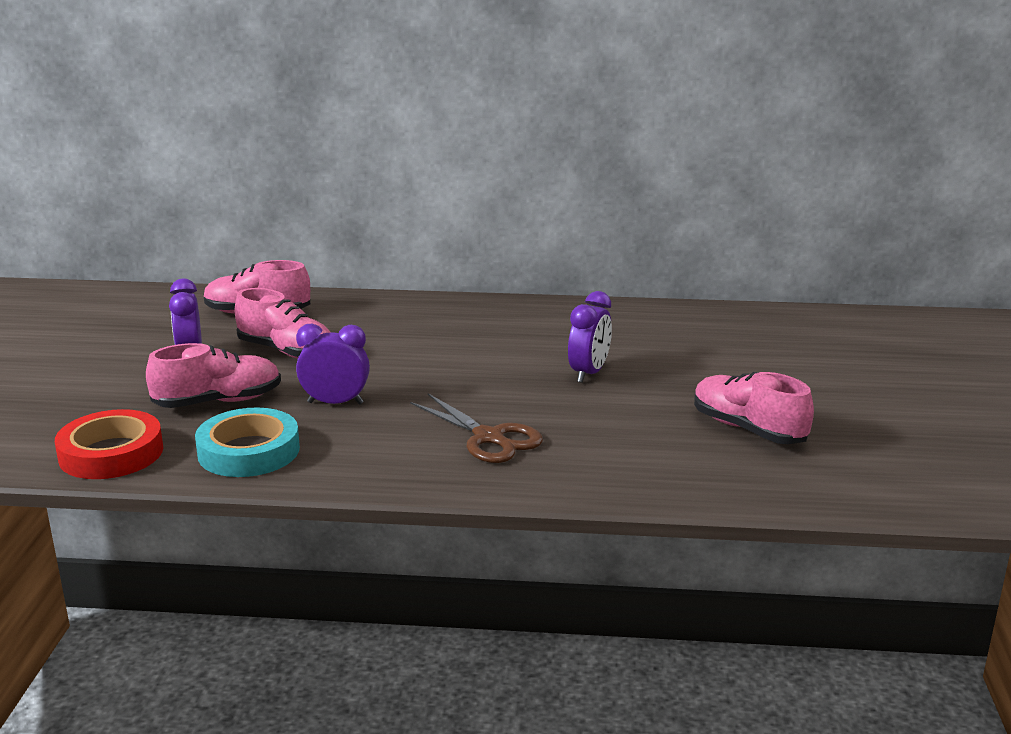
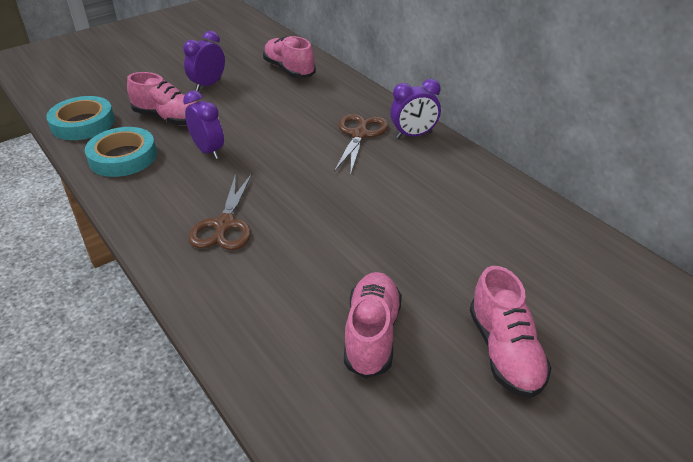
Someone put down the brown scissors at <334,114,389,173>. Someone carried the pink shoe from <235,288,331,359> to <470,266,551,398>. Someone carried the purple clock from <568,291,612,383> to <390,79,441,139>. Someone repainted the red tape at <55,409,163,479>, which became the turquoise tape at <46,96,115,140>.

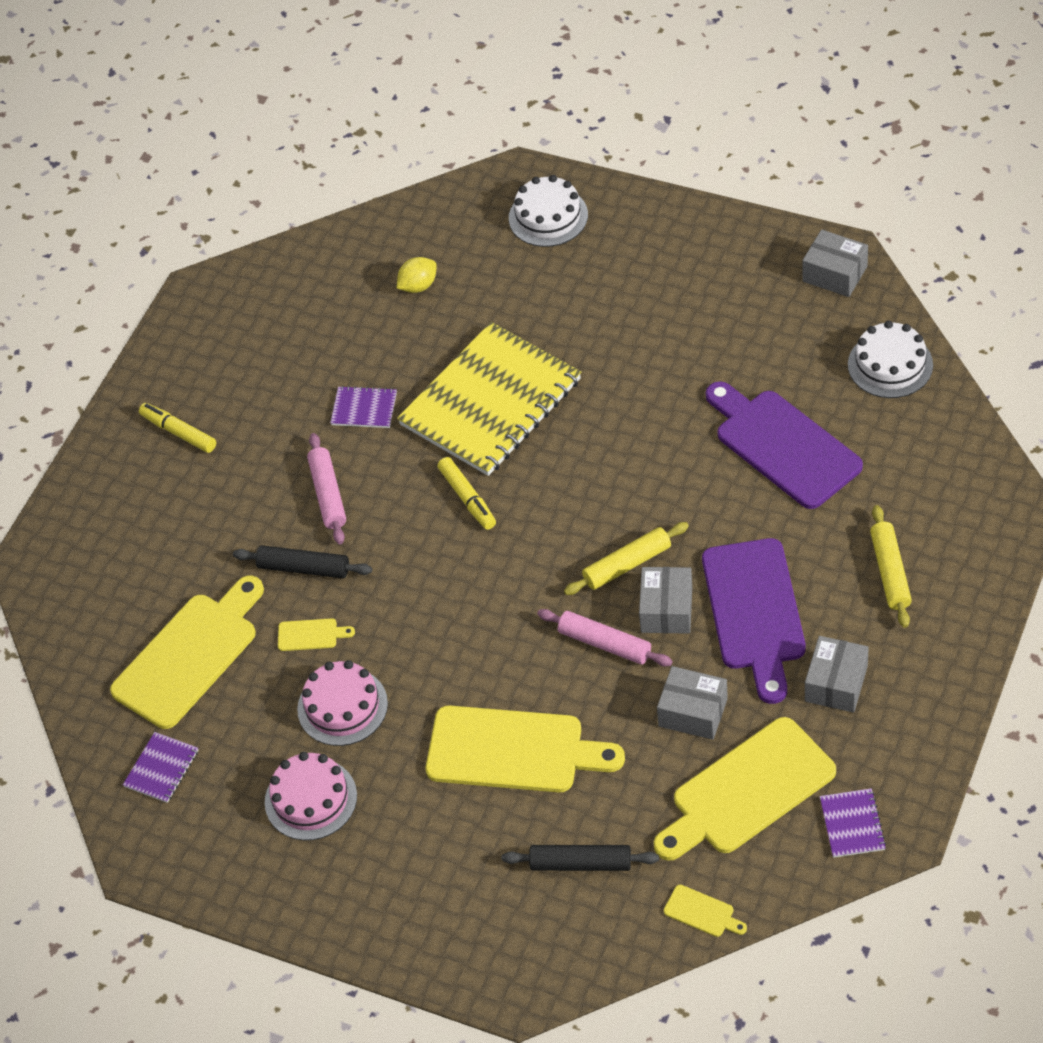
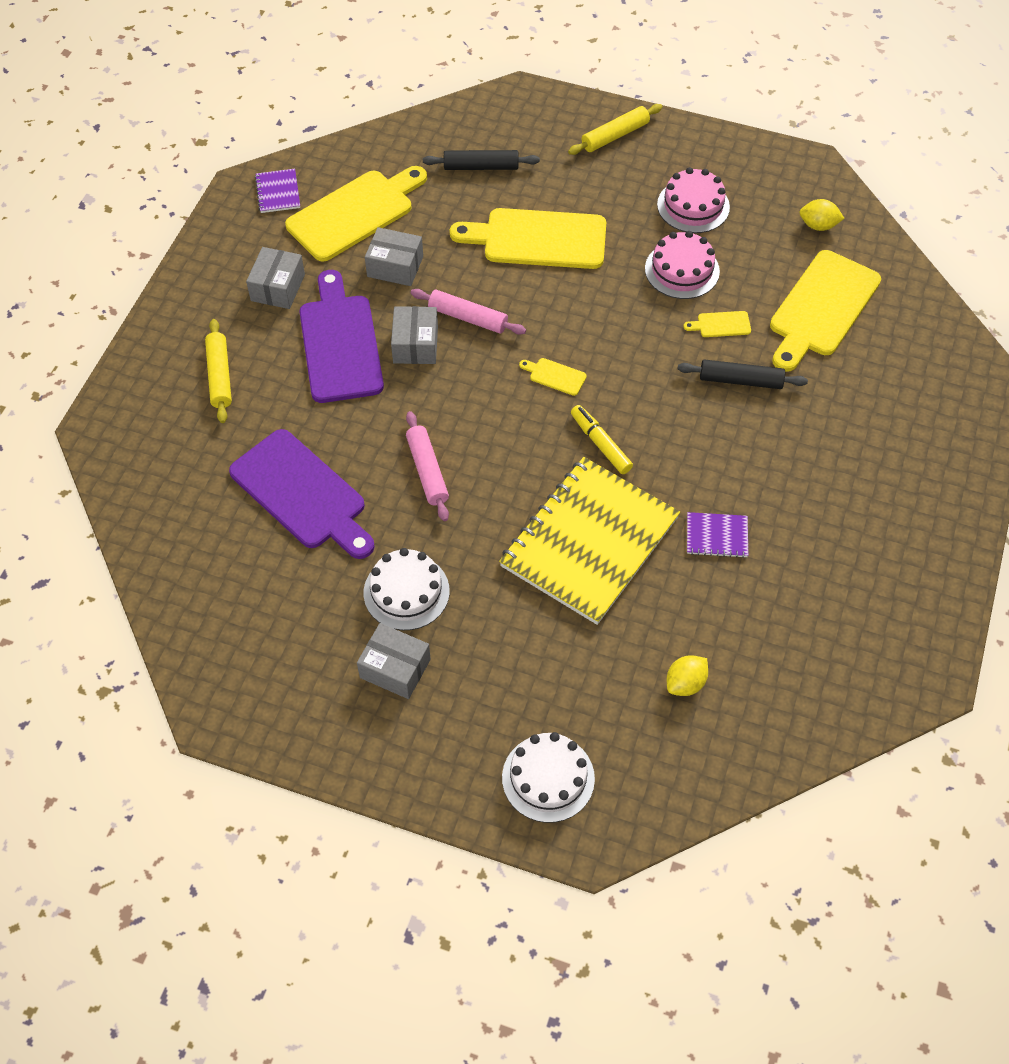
Someone took away the yellow marker at <139,403,216,453>. Someone carried the pink rolling pin from <307,433,346,544> to <406,411,449,521>. Someone carried the yellow rolling pin from <564,522,689,595> to <568,104,662,155>. Someone carried the yellow cutting board from <664,885,747,937> to <519,358,587,396>. Someone carried the grey box from <802,230,868,297> to <357,623,431,699>. Someone carried the white cake from <848,321,933,398> to <364,548,450,630>. Someone swapped the purple notebook at <123,732,198,803> for the yellow lemon at <800,199,845,231>.

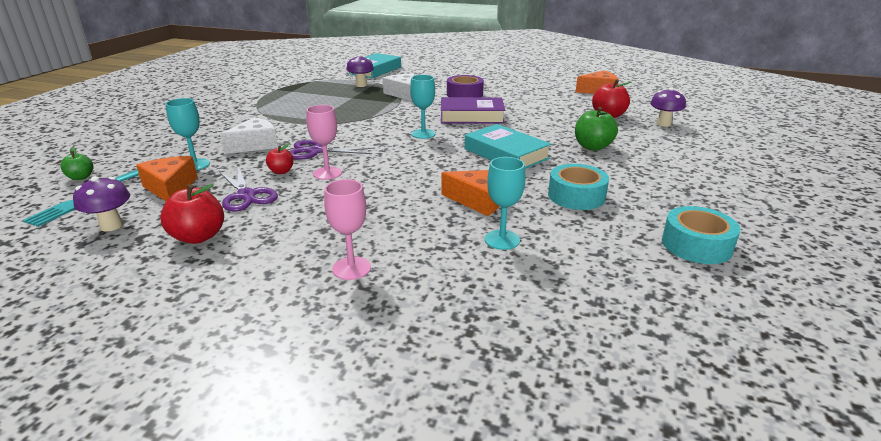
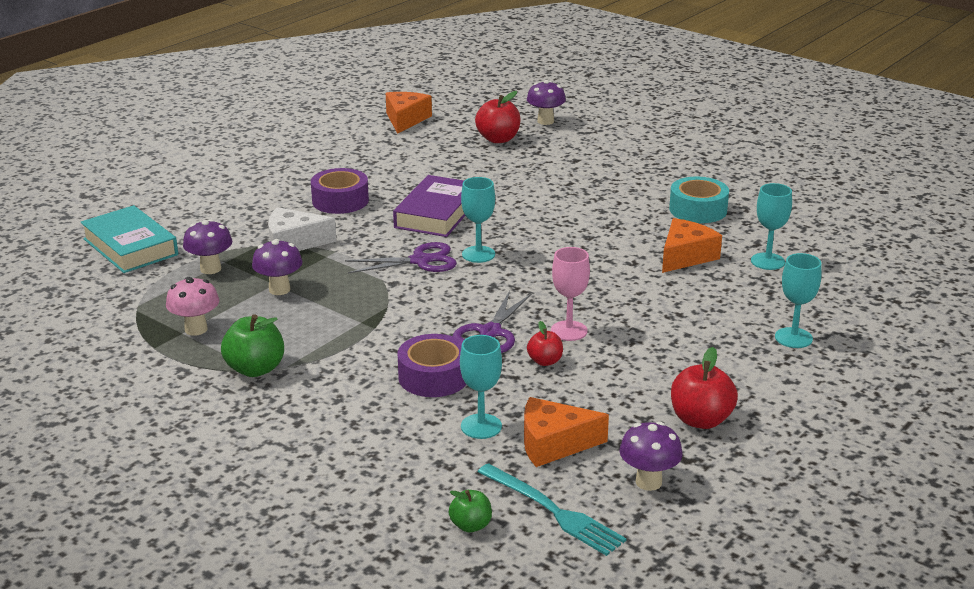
Someone took away the turquoise book at <465,124,551,169>. Someone took away the turquoise tape at <662,206,740,264>. Someone put down the pink mushroom at <166,277,219,336>. Someone put down the purple mushroom at <252,239,303,295>. Someone carried the purple scissors from <220,167,278,212> to <345,242,457,273>. Someone carried the green apple from <575,107,618,151> to <221,314,284,377>. Someone swapped the white cheese at <220,117,278,154> for the purple tape at <398,334,466,397>. Someone repainted the pink goblet at <324,179,371,280>, which became the turquoise goblet at <775,253,822,348>.

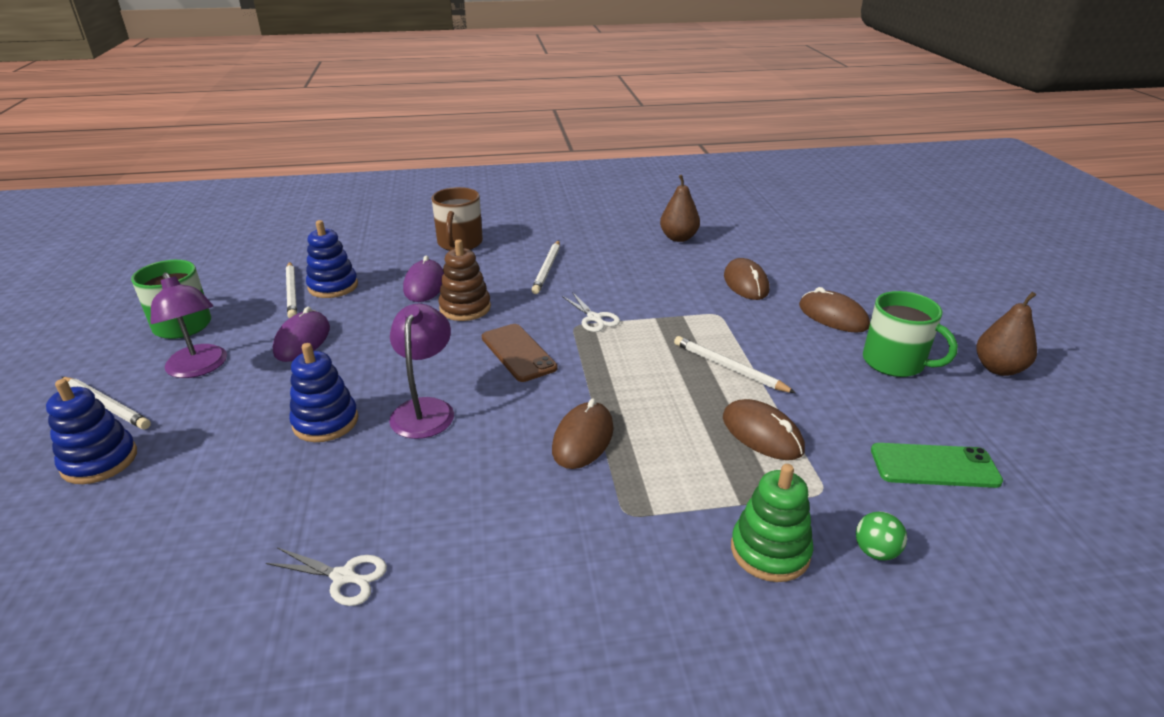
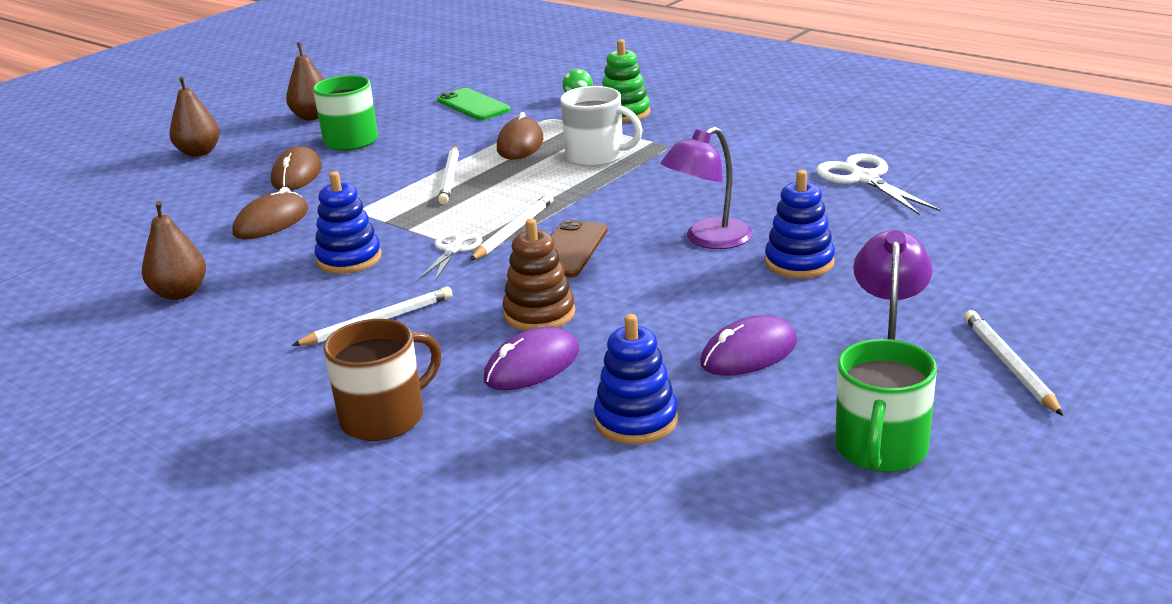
Someone took away the brown mouse at <552,399,614,469>. Someone put down the brown pear at <169,76,220,157>. Someone put down the white mug at <560,86,642,167>. Someone carried the blue stacking toy from <46,379,137,484> to <315,171,381,274>. Someone carried the white pencil from <286,262,297,318> to <470,194,554,261>. Someone scaled the white scissors at <266,547,387,606> by 1.61.

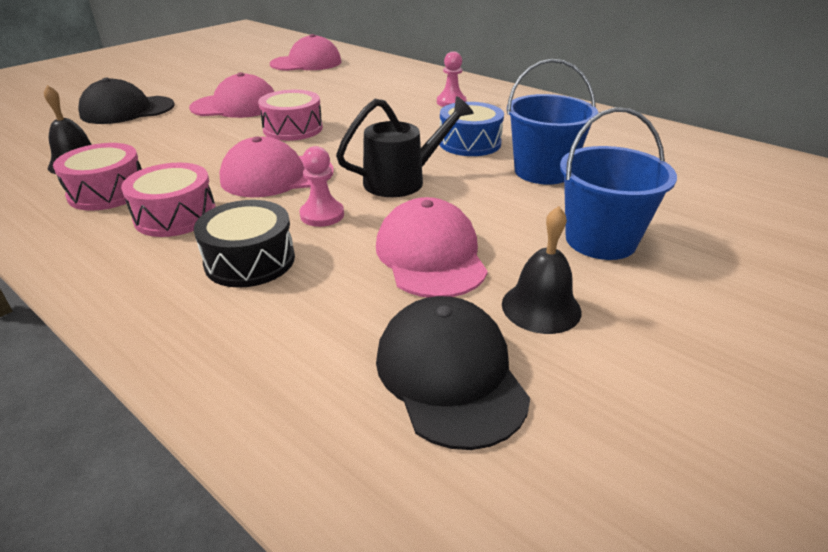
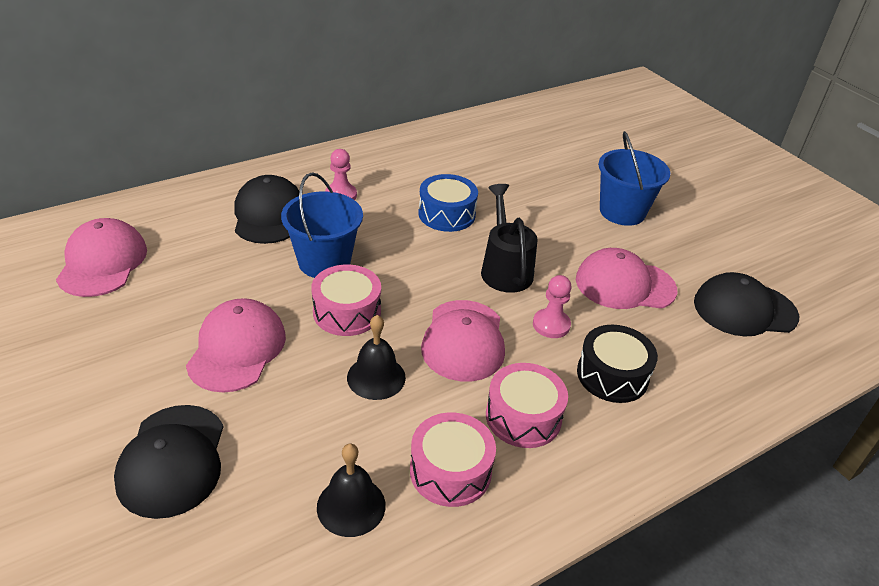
Someone put down the black cap at <234,175,299,244>. Someone carried the black bell from <502,206,581,334> to <347,315,406,400>. Someone carried the blue bucket from <507,59,599,185> to <281,172,363,278>.

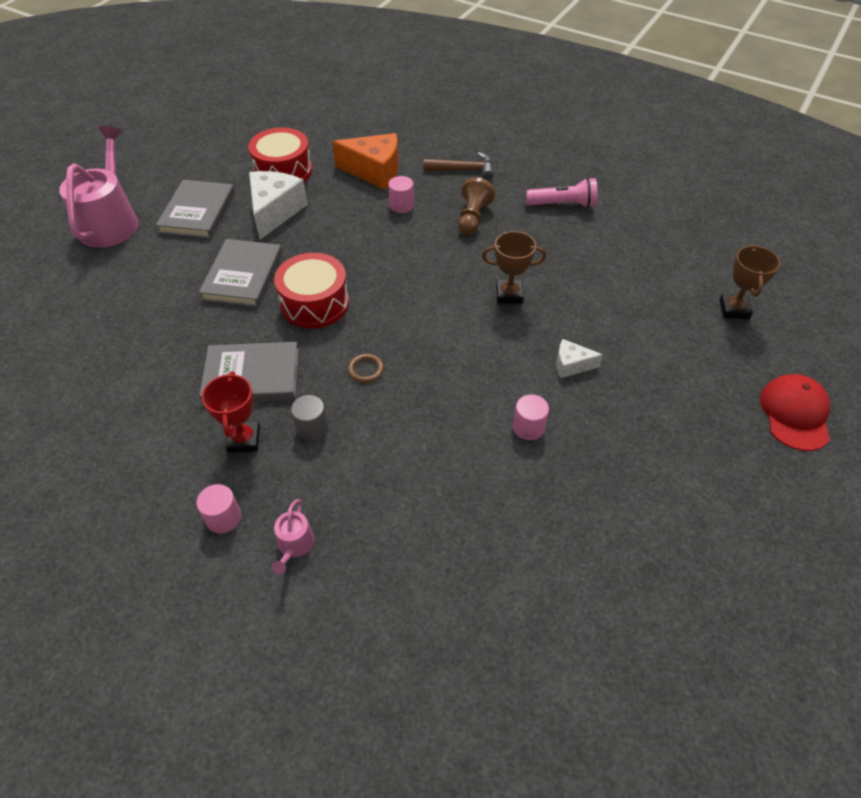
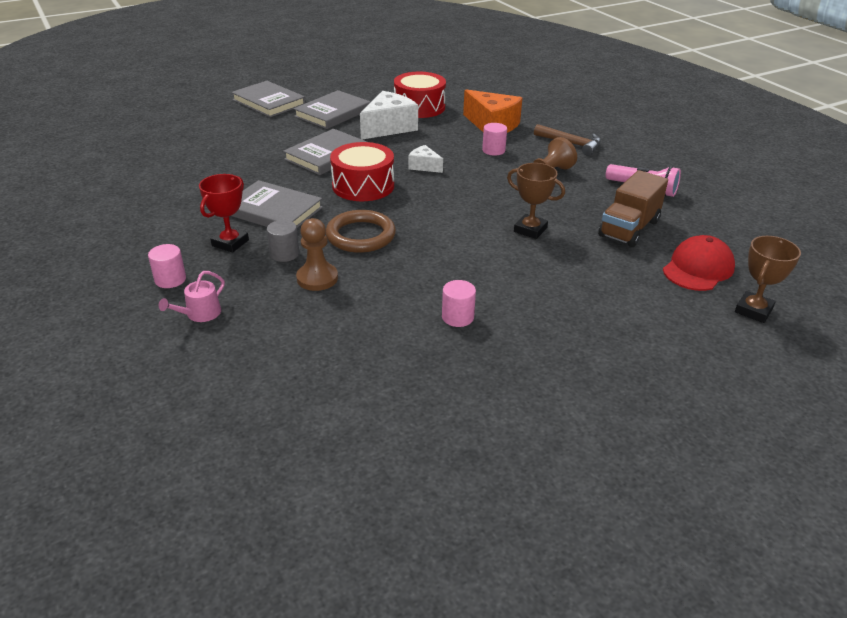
Someone put down the brown pawn at <296,218,338,291>. Someone put down the brown truck at <598,170,668,247>. Someone carried the white cheese from <557,339,603,378> to <409,145,443,173>. Someone carried the red cap from <760,374,830,451> to <663,235,735,291>. Someone swapped the pink watering can at <59,126,139,248> for the grey book at <231,81,306,118>. Someone scaled the brown ring at <348,354,384,383> by 2.05.

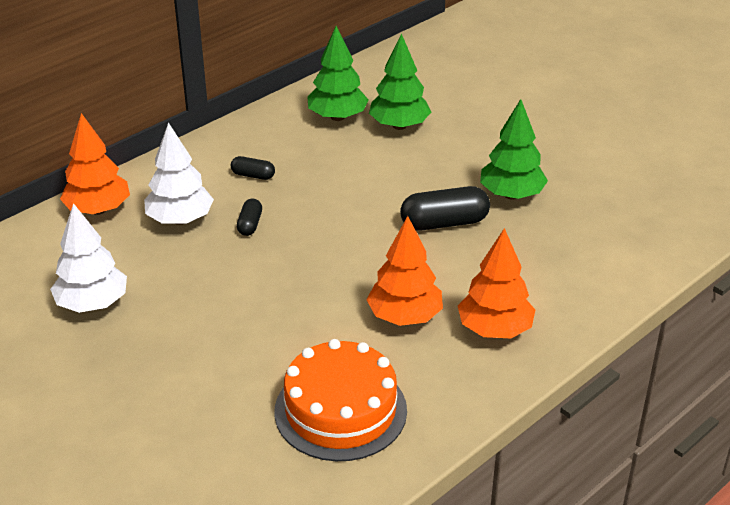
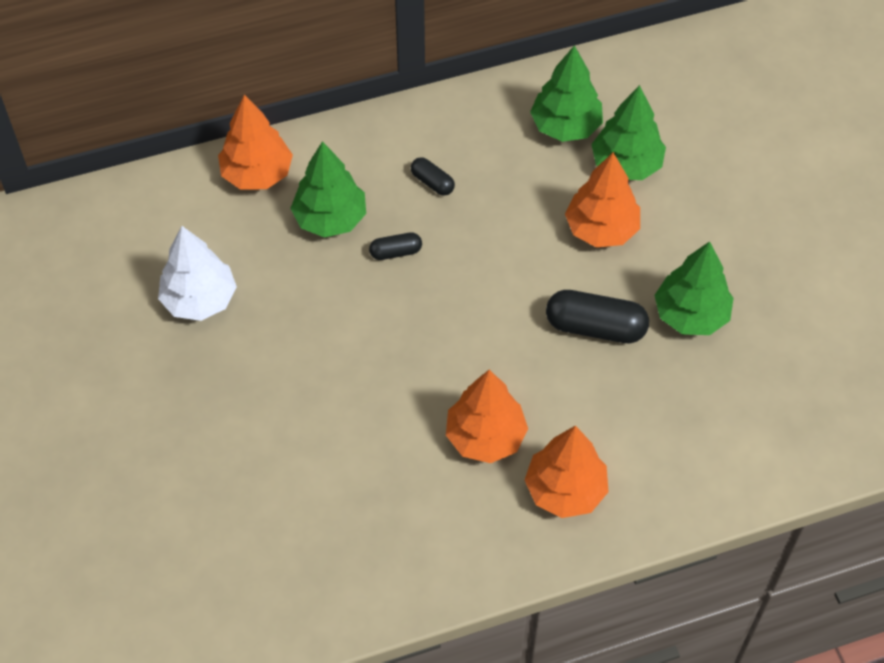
Someone took away the orange cake at <274,339,407,461>. Someone put down the orange tree at <565,152,640,247>. Someone repainted the white tree at <144,122,214,225>, which became the green tree at <290,141,366,237>. Someone rotated the black capsule at <237,199,262,236> by 45 degrees clockwise.

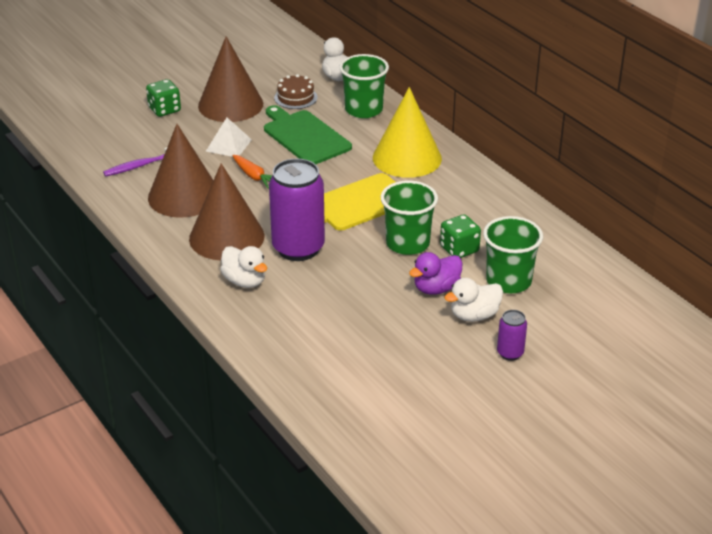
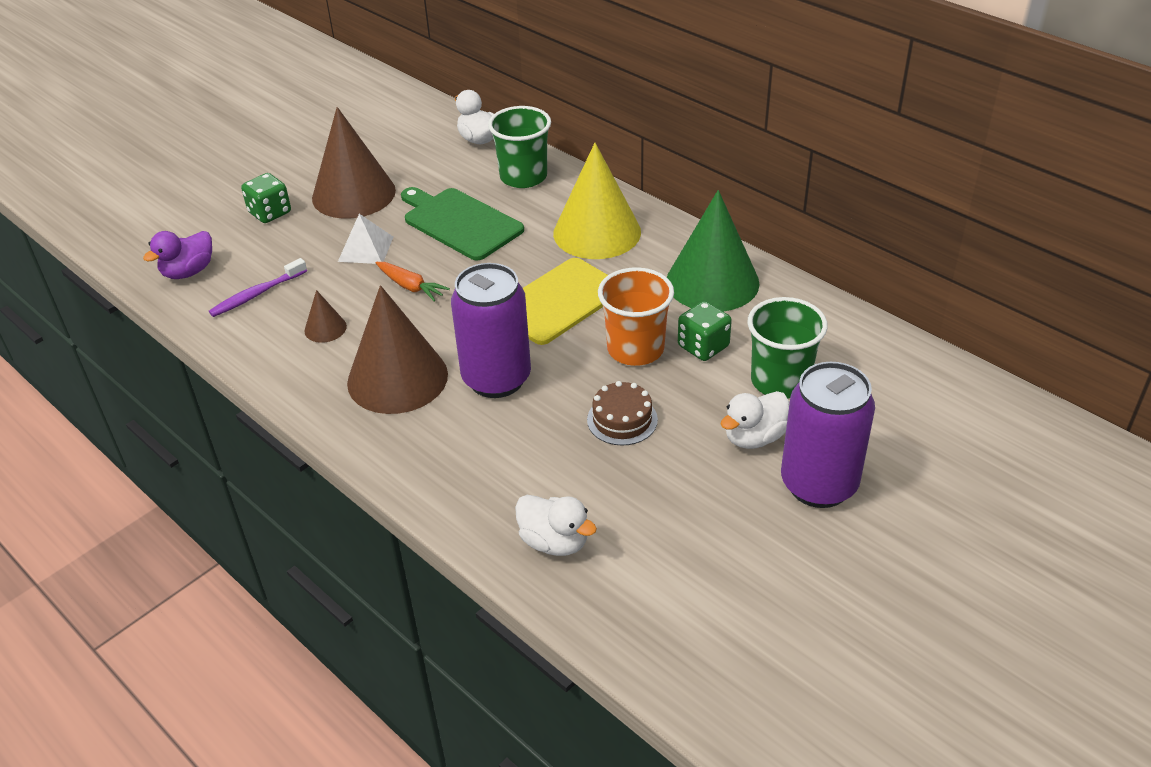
Someone put down the green cone at <667,190,760,311>. Someone carried the white duck from <220,246,267,288> to <515,495,597,556>. Someone carried the brown cake from <274,74,318,109> to <587,381,658,446>. Someone carried the purple duck from <409,252,462,295> to <143,231,212,279>. Someone repainted the green cup at <381,180,438,255>, which became the orange cup at <598,267,674,366>. Someone scaled the brown cone at <148,124,213,218> by 0.44. Someone scaled the purple can at <497,310,527,361> by 2.15.

